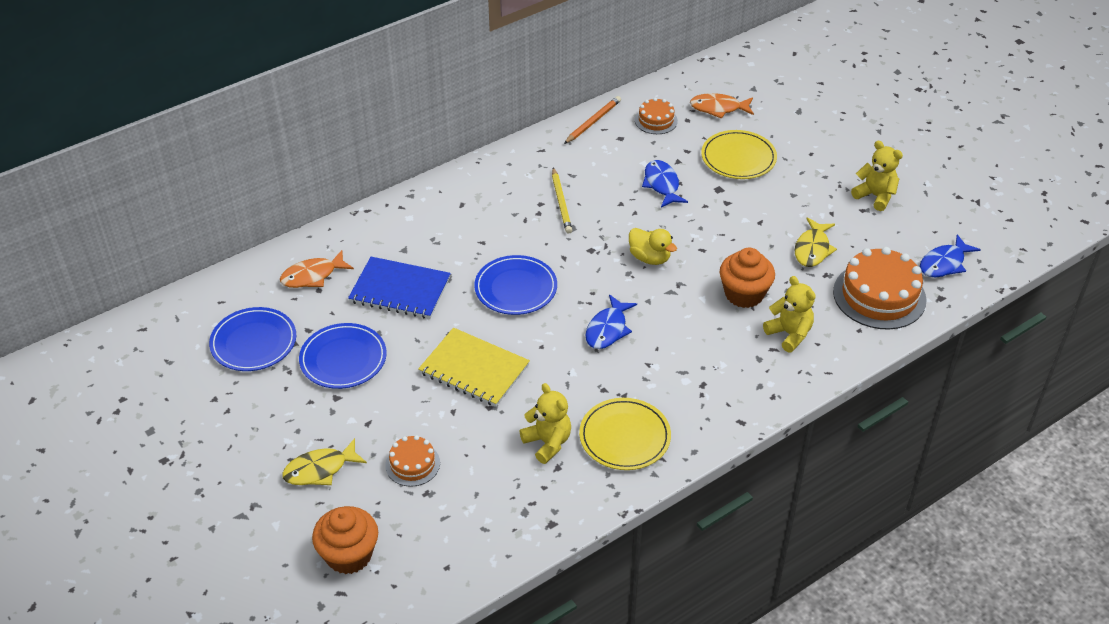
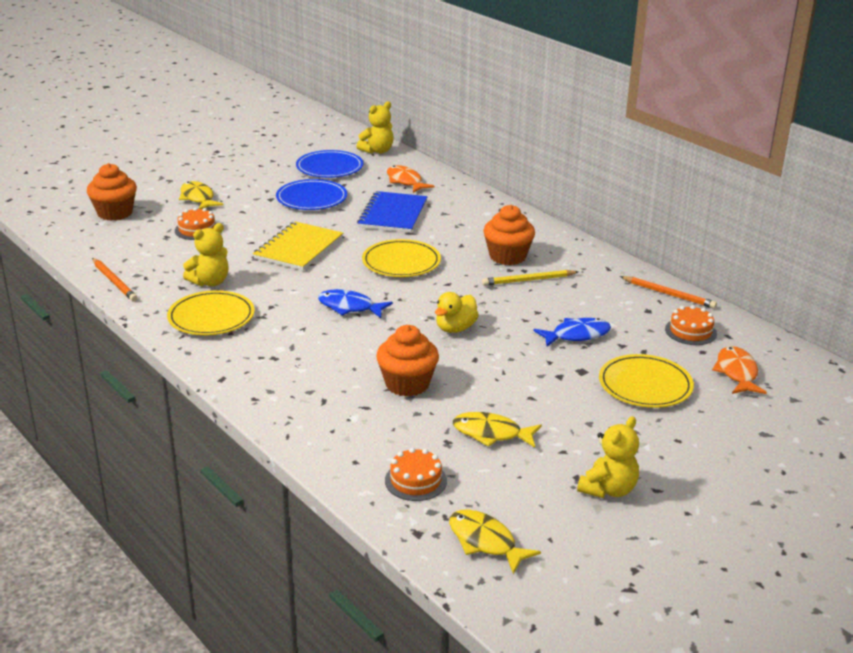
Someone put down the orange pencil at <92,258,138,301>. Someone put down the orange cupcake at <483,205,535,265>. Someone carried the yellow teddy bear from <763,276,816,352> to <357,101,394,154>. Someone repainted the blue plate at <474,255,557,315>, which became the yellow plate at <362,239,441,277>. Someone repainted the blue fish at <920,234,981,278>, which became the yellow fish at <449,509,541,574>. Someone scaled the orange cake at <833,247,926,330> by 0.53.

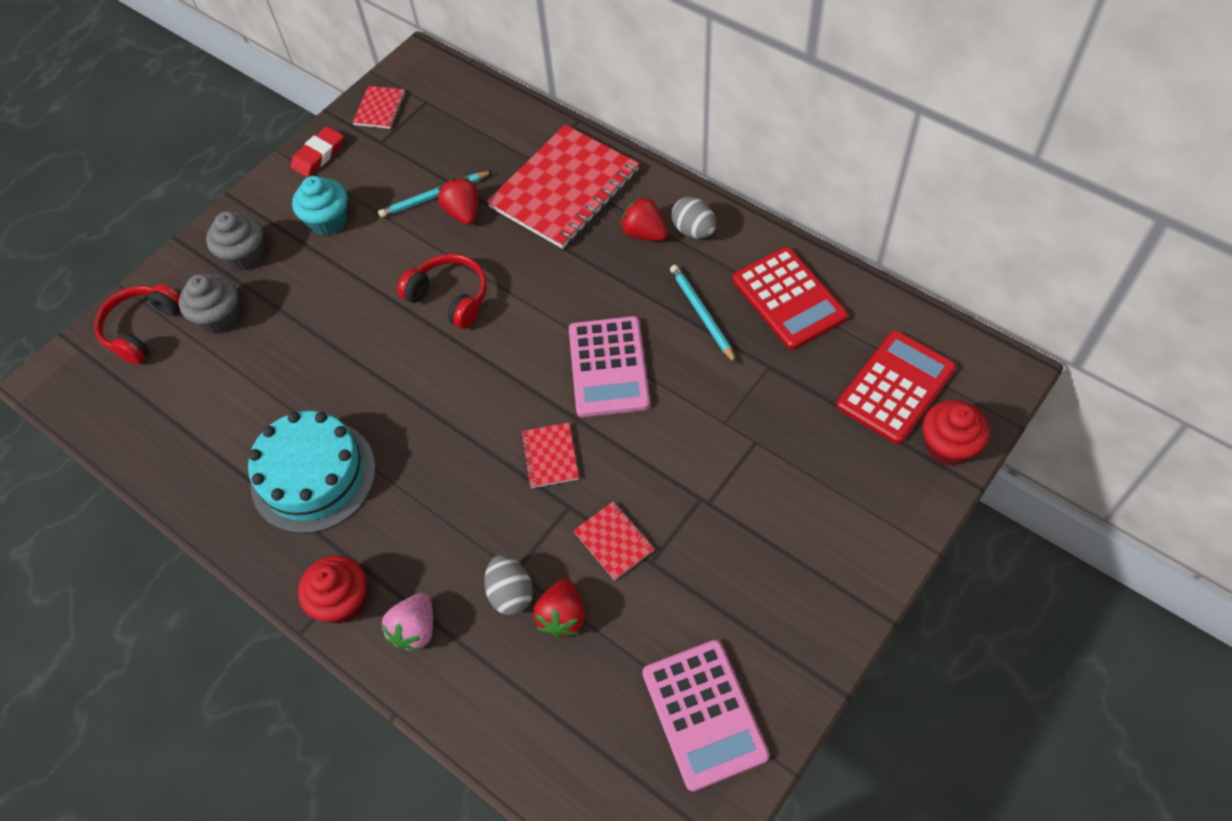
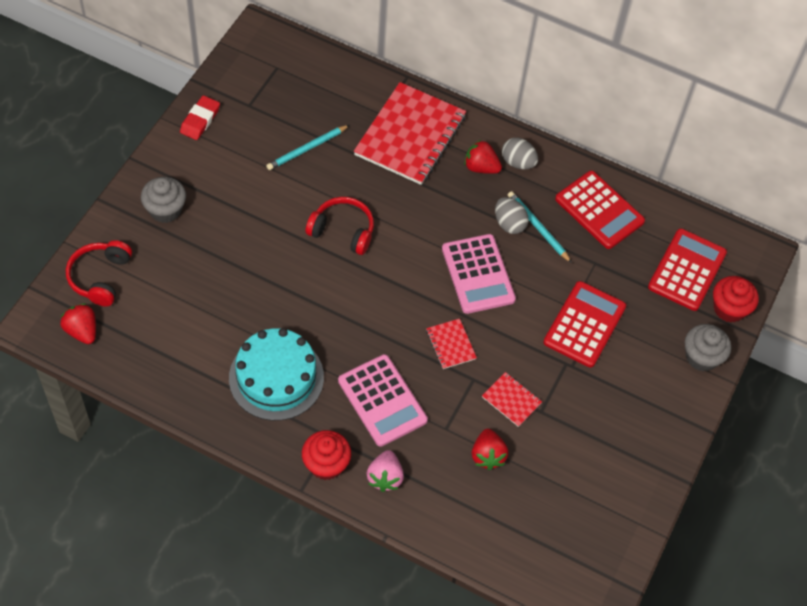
Someone took away the turquoise cupcake at <292,176,347,235>. Someone took away the red notebook at <353,86,405,129>. Someone put down the red calculator at <544,281,626,367>. Someone carried the grey cupcake from <179,274,240,334> to <685,324,731,371>. Someone carried the red strawberry from <438,177,478,225> to <60,303,96,344>. Someone carried the grey egg from <484,555,533,615> to <495,197,529,234>. Someone carried the pink calculator from <642,640,769,792> to <338,354,428,447>.

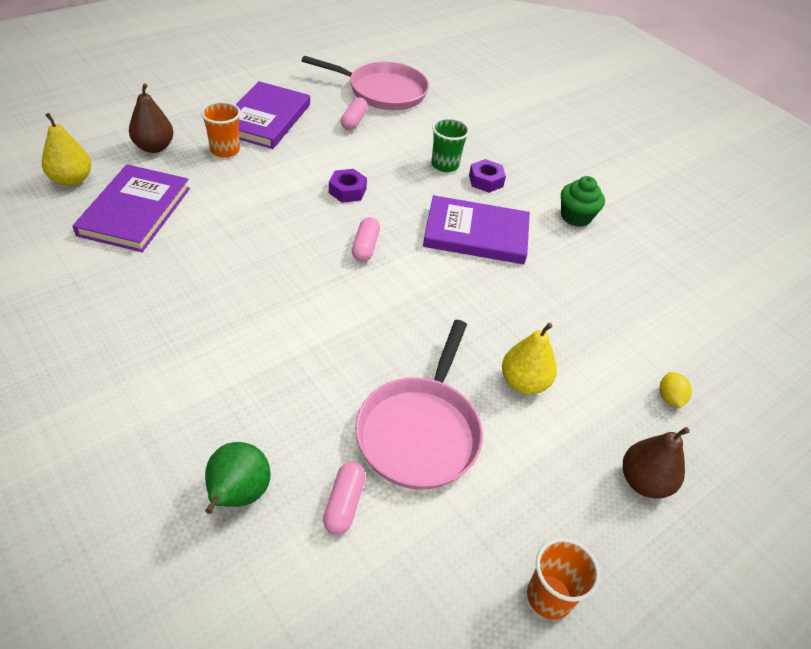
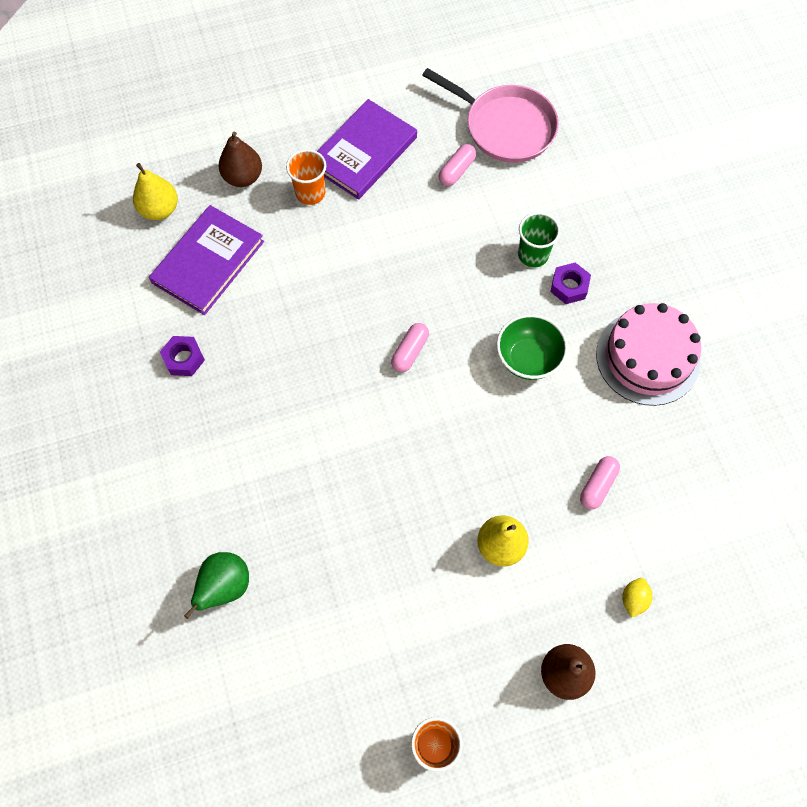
Someone took away the pink pan at <355,320,483,490>. Someone carried the pink capsule from <323,462,365,534> to <580,456,620,510>. Someone carried the purple nut from <329,169,367,203> to <160,336,205,376>. Someone swapped the purple book at <423,195,530,264> for the green bowl at <496,314,568,380>. Someone swapped the green cupcake at <561,176,605,227> for the pink cake at <596,303,701,406>.

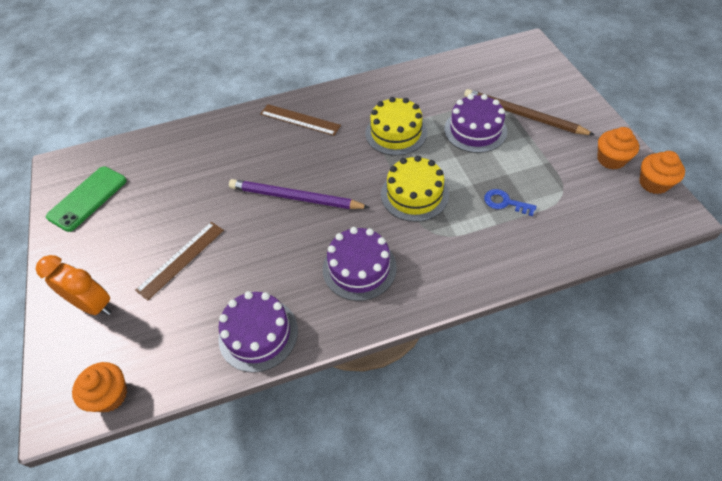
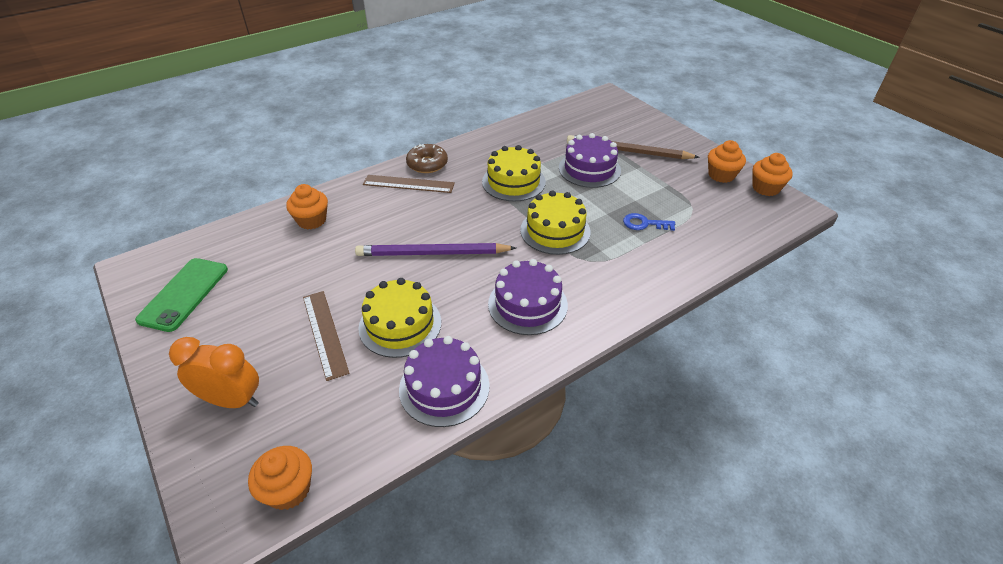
Someone put down the orange cupcake at <286,184,328,230>. Someone put down the yellow cake at <358,278,441,358>. Someone put down the brown donut at <406,144,448,173>. Someone rotated the brown ruler at <135,222,224,301> by 45 degrees counterclockwise.

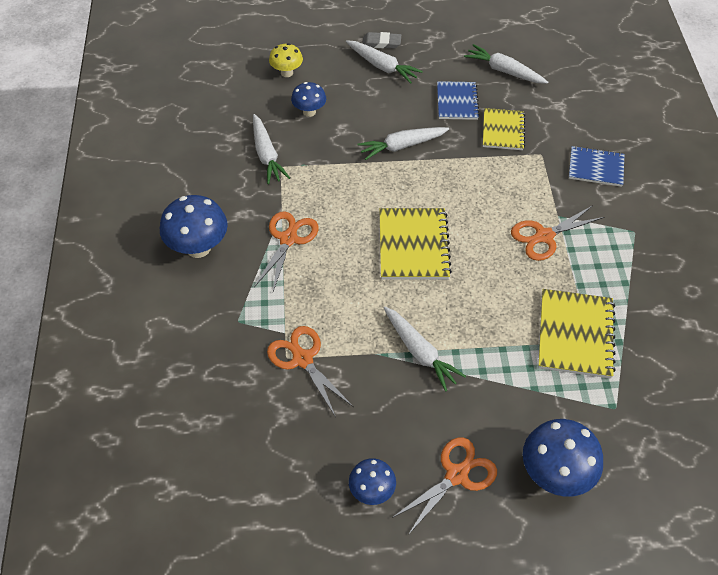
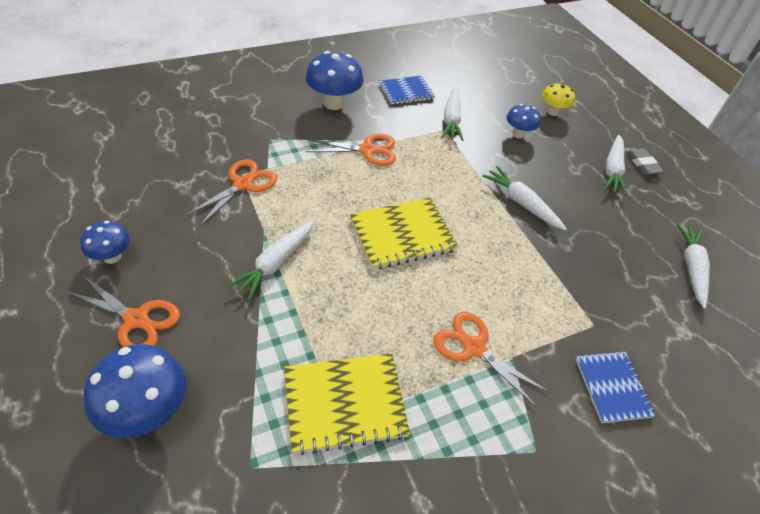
Someone took away the yellow notebook at <483,108,525,150>. Someone carried the blue notebook from <437,81,480,120> to <380,76,435,105>. Someone rotated the white carrot at <253,114,290,184> by 45 degrees counterclockwise.

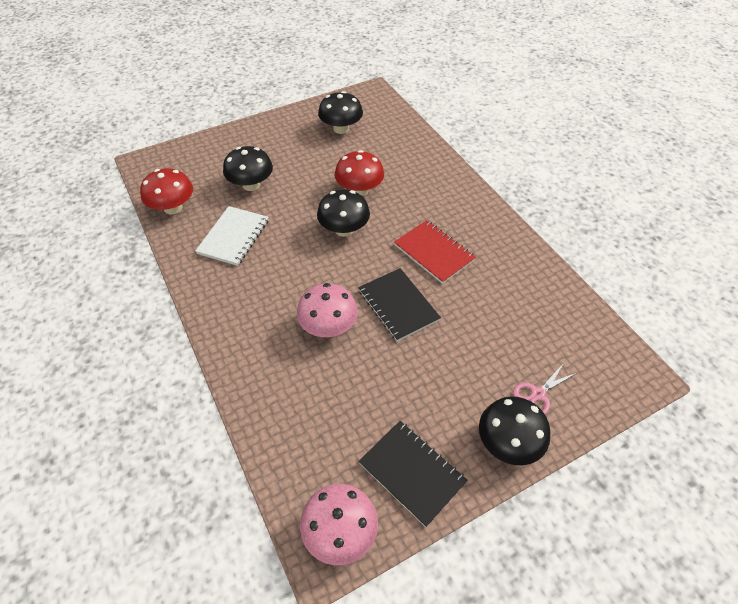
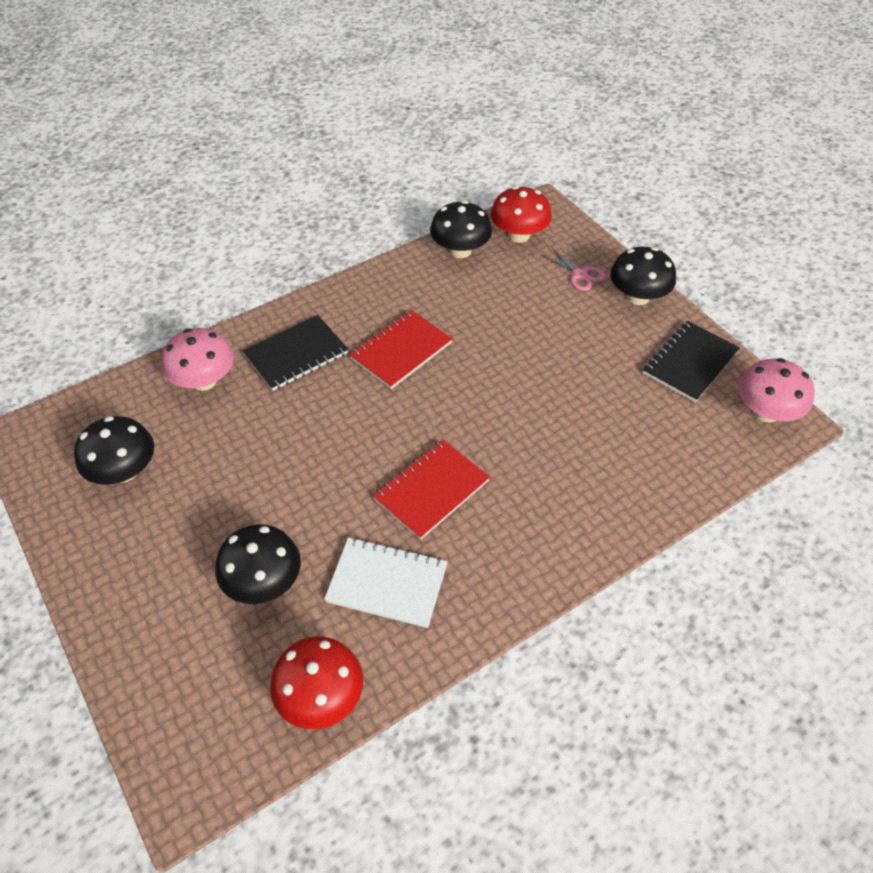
Someone put down the red notebook at <373,439,490,540>. Someone carried the pink mushroom from <297,283,358,337> to <162,328,234,391>. Someone carried the black mushroom from <317,189,370,237> to <430,201,492,258>. Someone carried the red mushroom from <335,150,384,196> to <491,186,552,243>. Someone carried the black notebook from <358,268,441,342> to <243,315,348,391>.

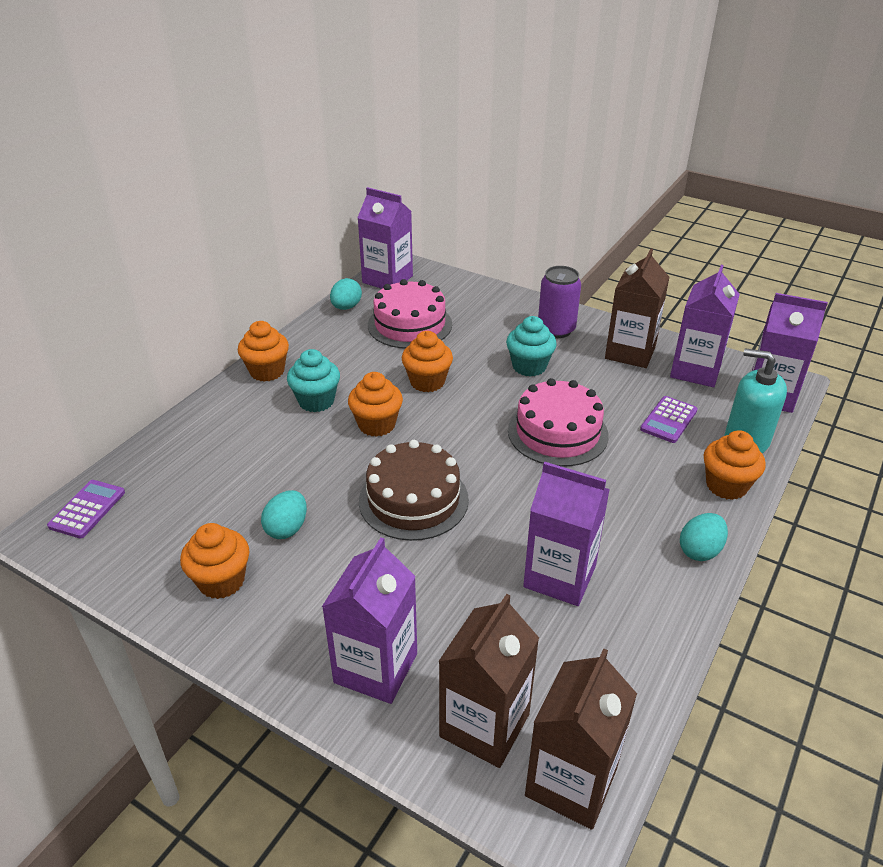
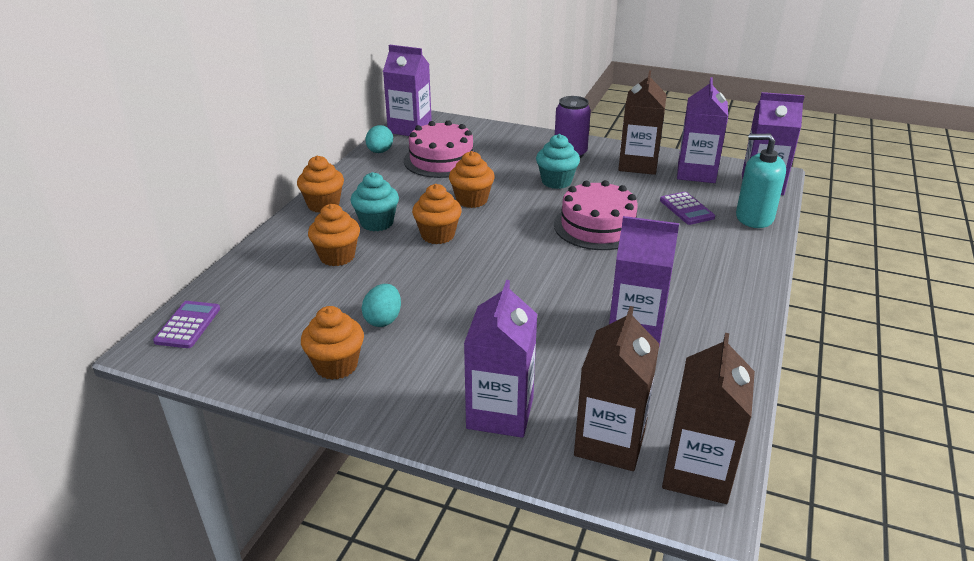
Someone took away the brown cake at <359,440,469,541>. Someone took away the turquoise egg at <680,513,728,561>. Someone carried the orange cupcake from <704,430,766,500> to <308,204,360,266>. Someone rotated the purple calculator at <640,396,698,443> by 45 degrees counterclockwise.

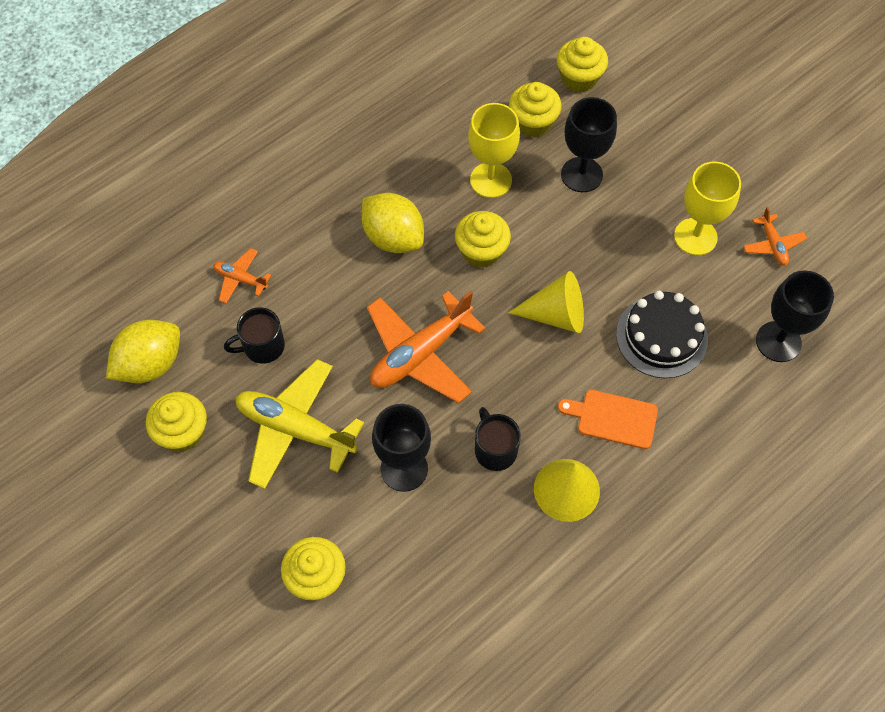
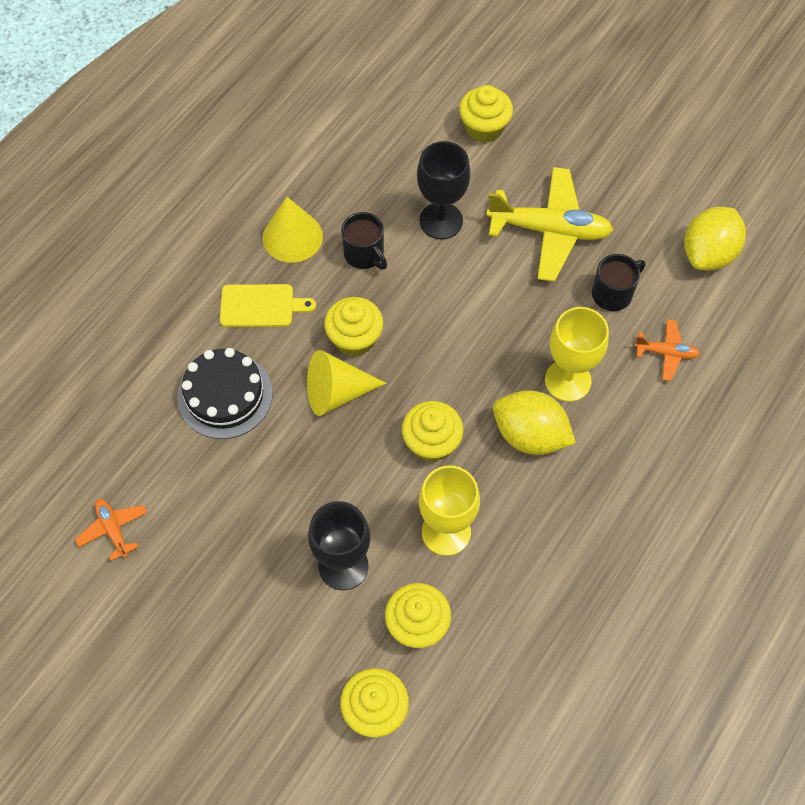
Someone took away the orange plane at <367,291,485,403>. Someone took away the black goblet at <756,271,834,362>. Someone carried the yellow cupcake from <146,392,207,452> to <324,297,383,357>. Someone carried the yellow goblet from <674,162,741,256> to <545,307,609,402>. Someone repainted the orange cutting board at <558,390,658,449>, which became the yellow cutting board at <220,284,316,327>.

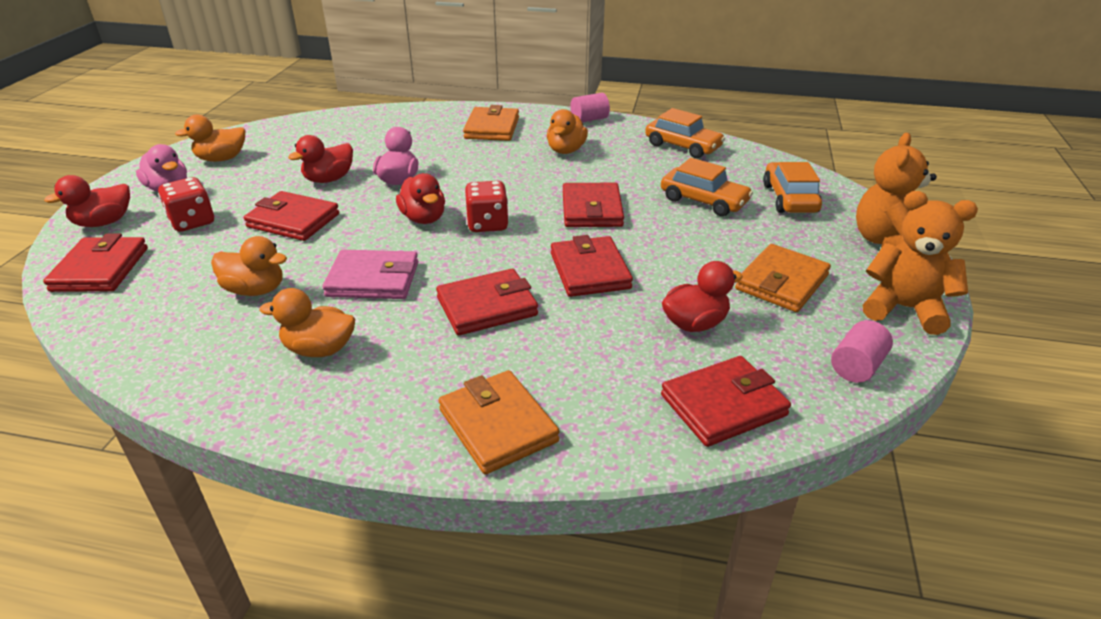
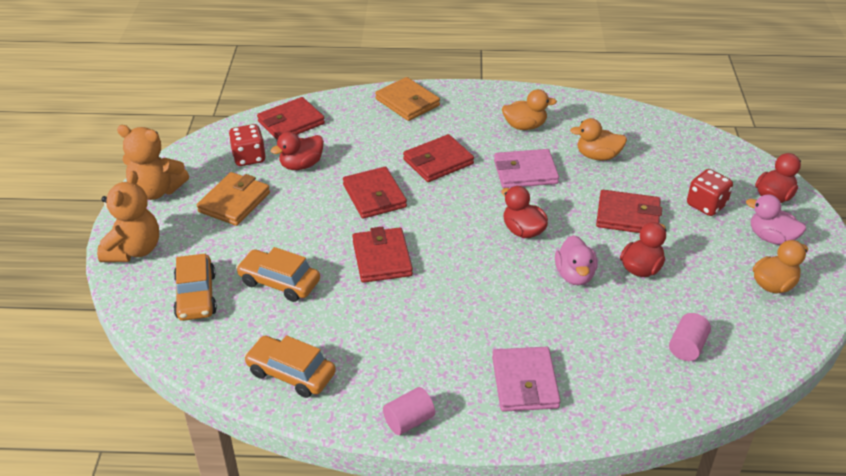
Someone took away the red wallet at <43,234,148,292>. Someone took away the orange duck at <547,109,588,154>. Someone carried the red dice from <465,181,508,232> to <229,124,266,166>. Someone carried the pink cylinder from <831,320,893,383> to <669,313,711,361>. Someone repainted the orange wallet at <463,105,519,141>, which became the pink wallet at <492,347,561,412>.

